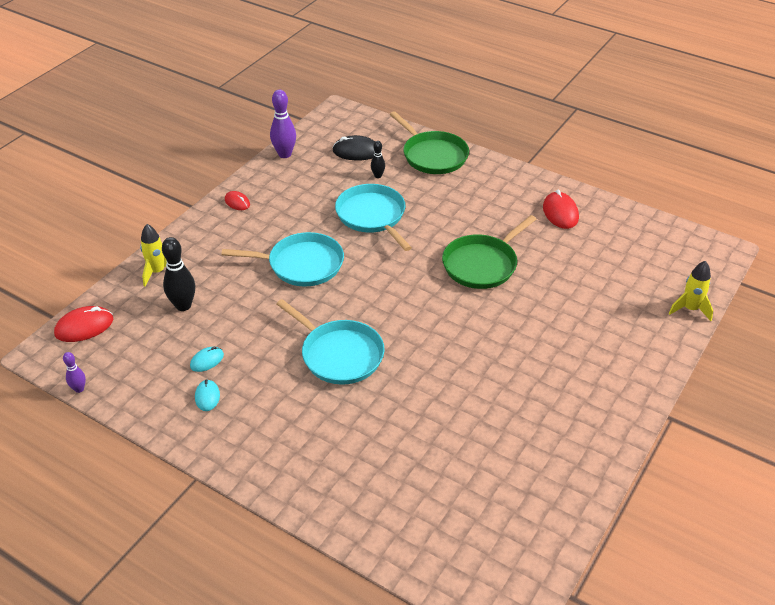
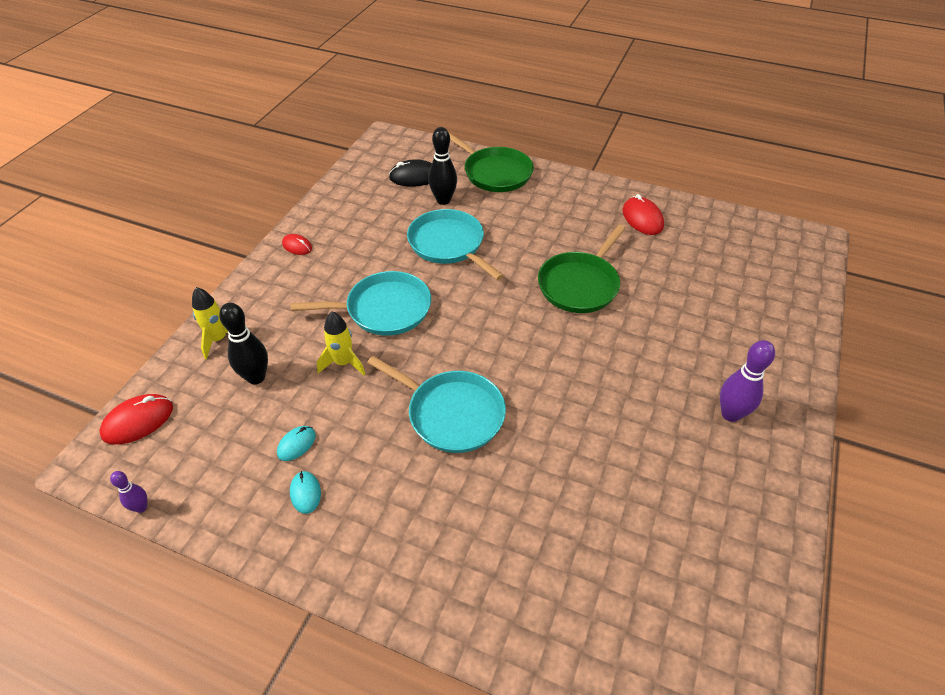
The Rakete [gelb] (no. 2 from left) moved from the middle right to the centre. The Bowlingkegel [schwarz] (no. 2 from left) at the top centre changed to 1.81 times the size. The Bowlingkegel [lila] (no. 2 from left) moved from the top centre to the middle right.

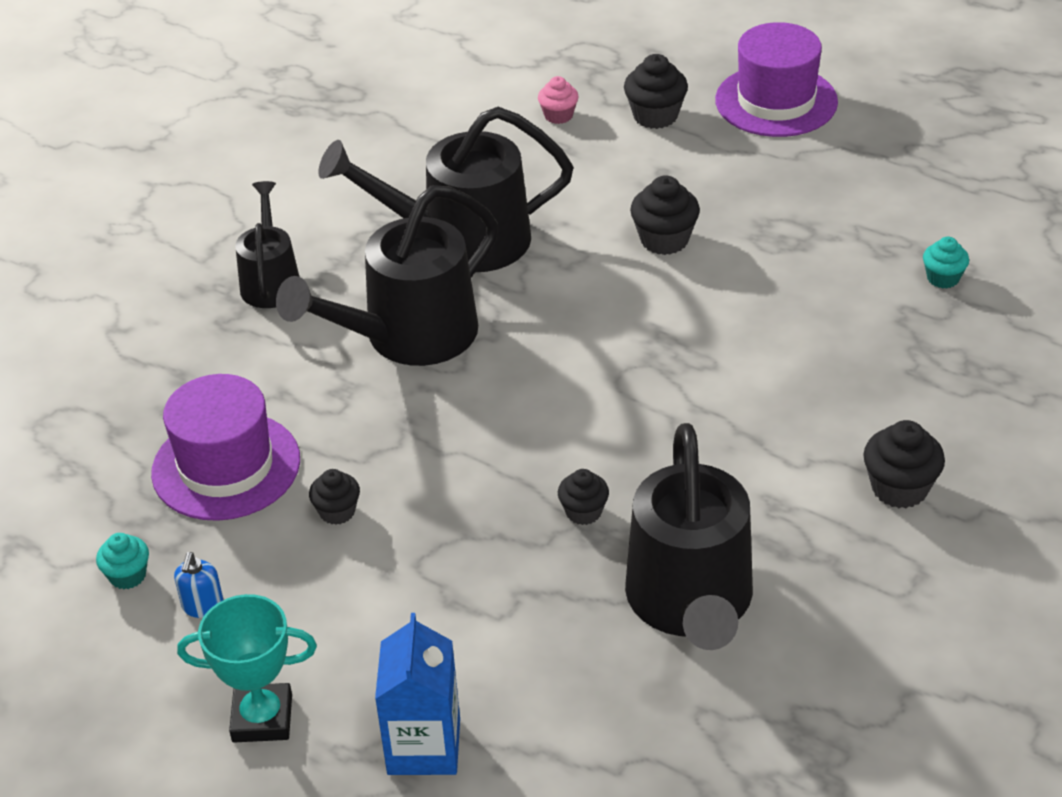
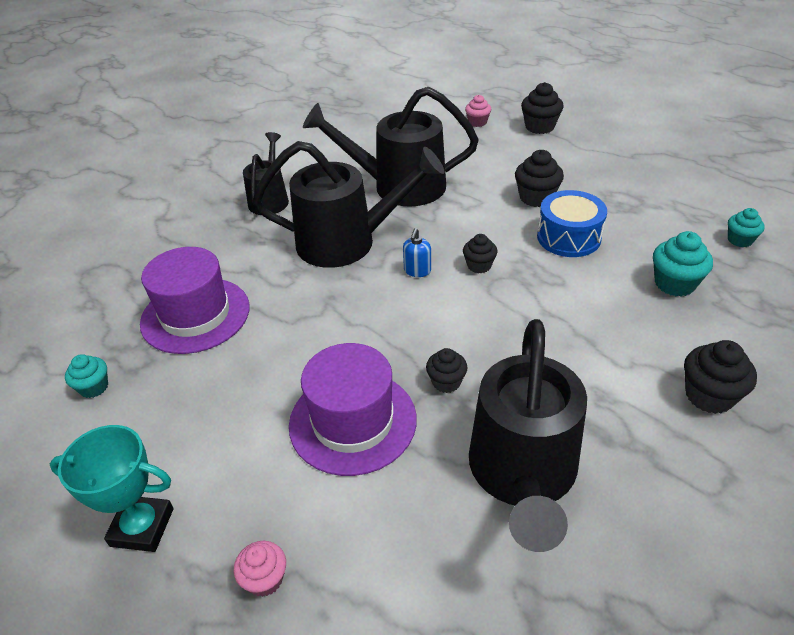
The Getränkekarton [blau] at the bottom centre was replaced by the Muffin [rosa] (no. 1 from left) at the bottom left. The Gießkanne [schwarz] (no. 2 from left) at the centre turned 150 degrees counterclockwise. The Hut [lila] (no. 2 from left) moved from the top right to the centre. The Seifenspender [blau] moved from the bottom left to the centre. The Muffin [schwarz] (no. 1 from left in the first image) moved from the middle left to the centre. The Trommel [blau] at the middle right appeared. The Muffin [türkis] (no. 2 from left) at the middle right appeared.

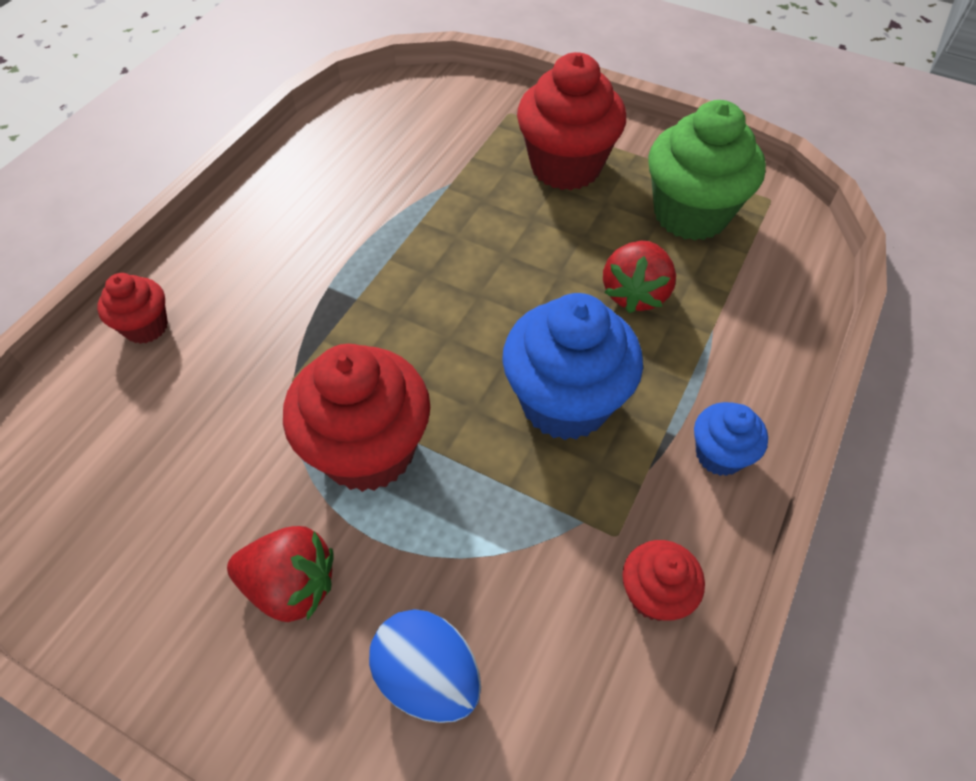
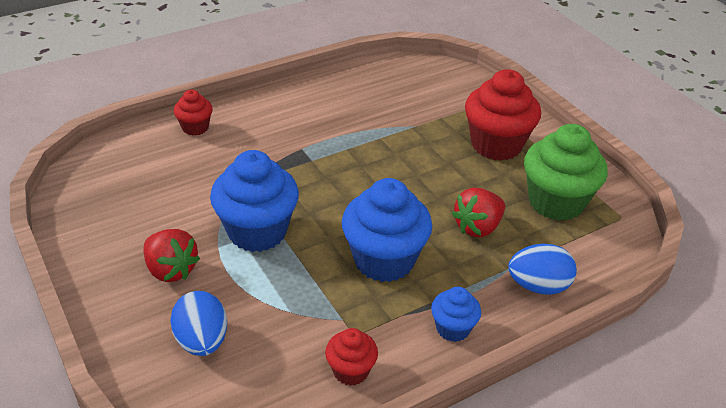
The Muffin [rot] (no. 2 from left) at the centre became the Muffin [blau] (no. 1 from left) at the centre. The Ei [blau] (no. 2 from left) at the middle right appeared.

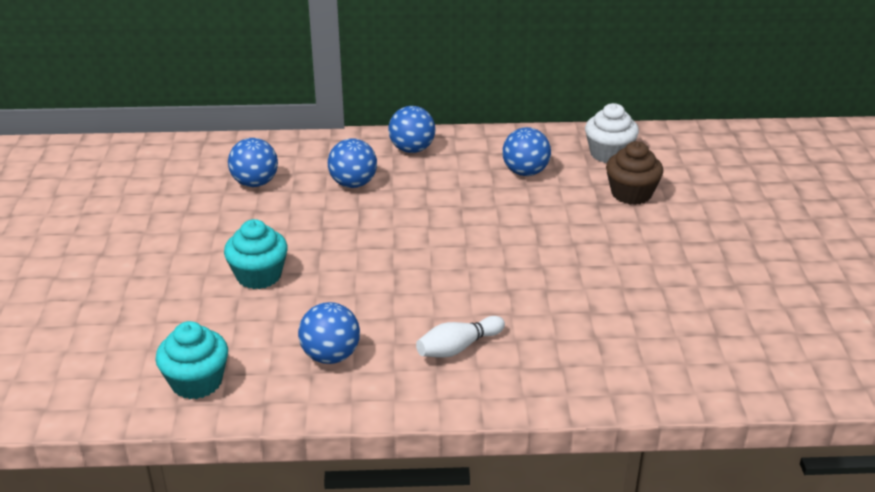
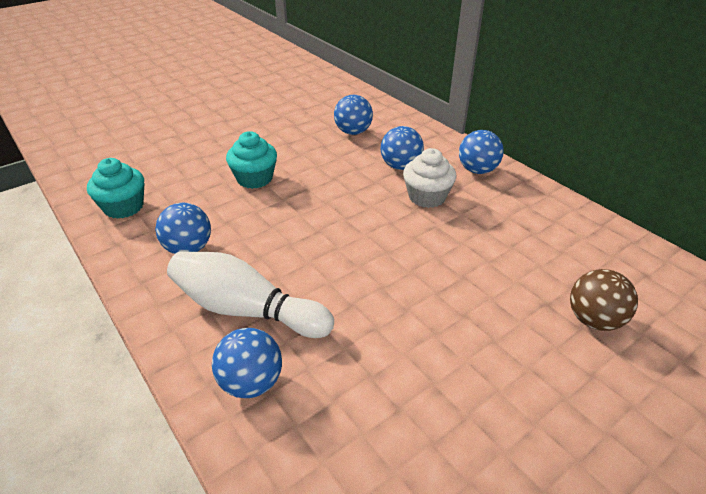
The Bowlingkegel [weiß] at the bottom centre changed to 1.77 times the size. The Ball [blau] (no. 5 from left in the first image) moved from the top centre to the bottom centre. The Muffin [weiß] moved from the top right to the centre. The Muffin [braun] at the middle right was replaced by the Ball [braun] at the middle right.

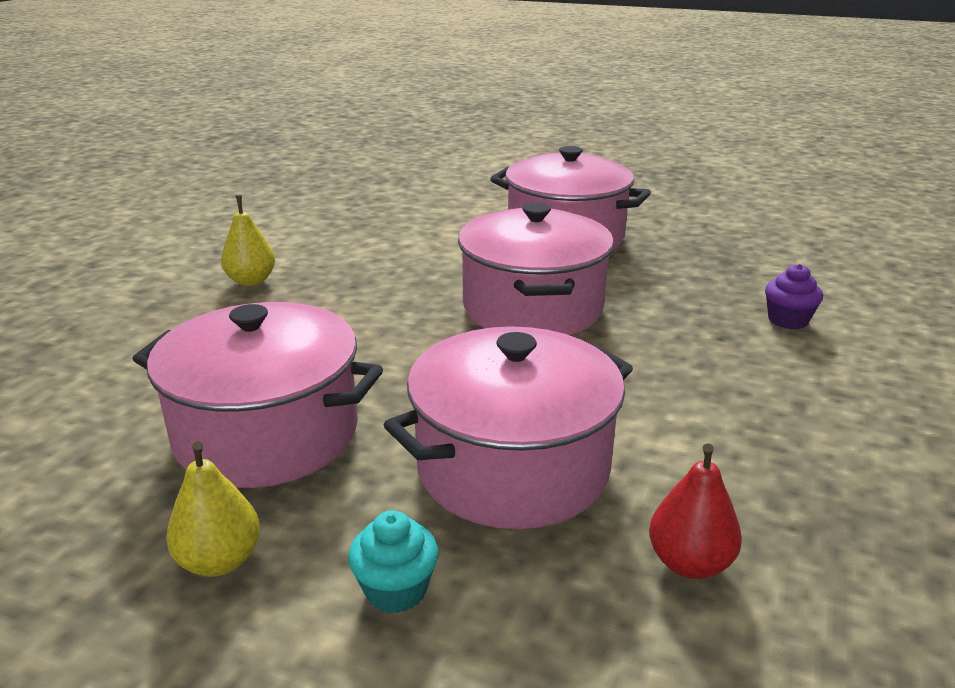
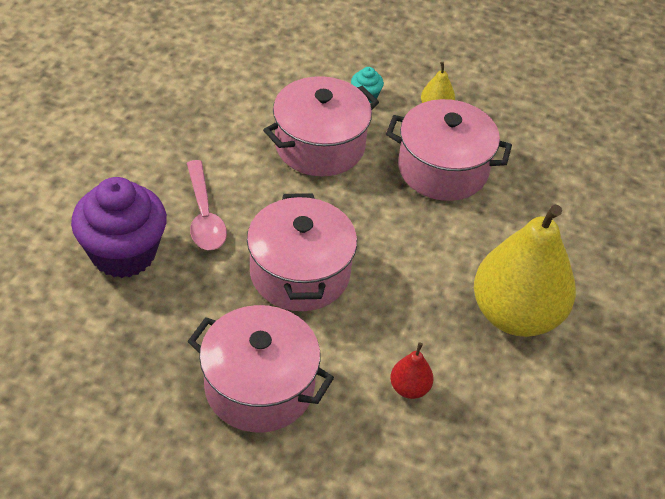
The Muffin [lila] at the middle right changed to 2.41 times the size. The Löffel [rosa] at the middle left appeared. The Birne [rot] moved from the bottom right to the bottom centre. The Birne [gelb] (no. 2 from left) at the middle left changed to 2.45 times the size.

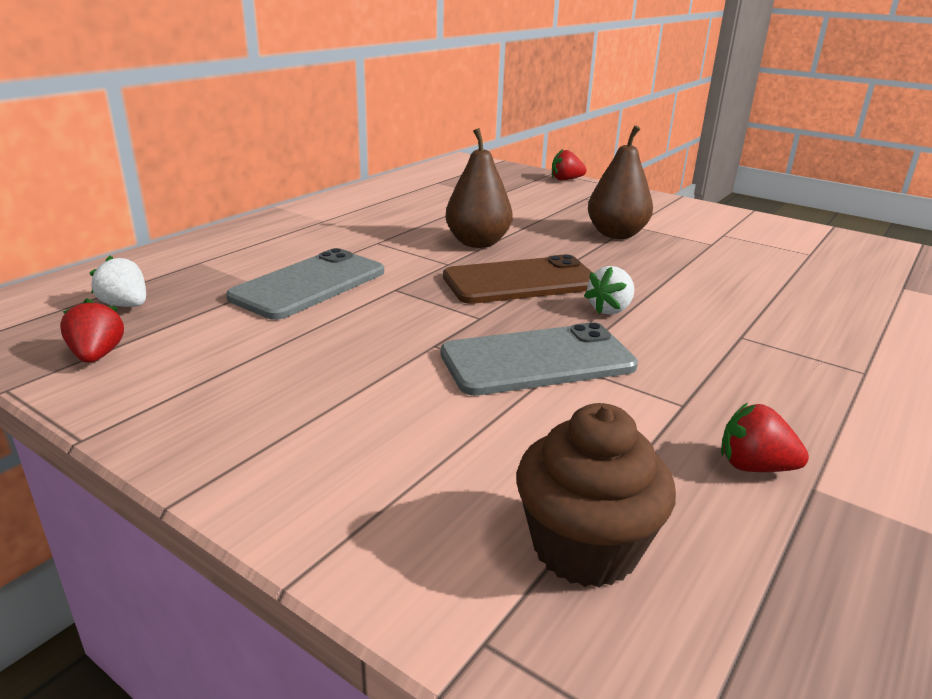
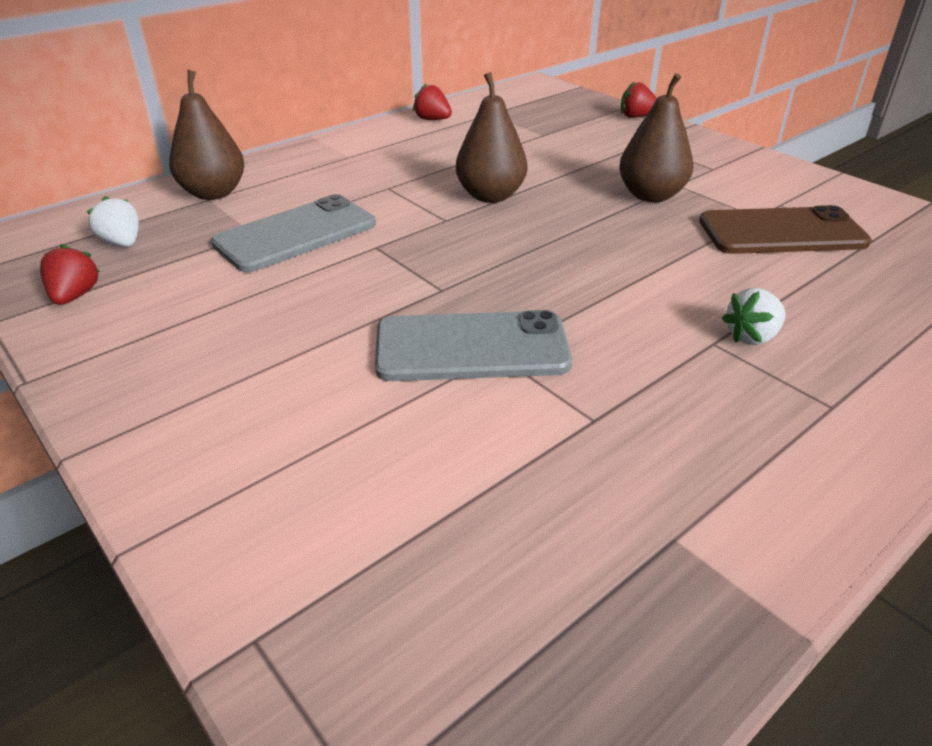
The Birne [braun] (no. 1 from left) at the top left appeared. The Erdbeere [rot] (no. 3 from left in the first image) moved from the middle right to the top centre. The Handy [braun] moved from the centre to the top right. The Erdbeere [weiß] (no. 2 from left) moved from the centre to the middle right. The Muffin [braun] at the bottom centre disappeared.

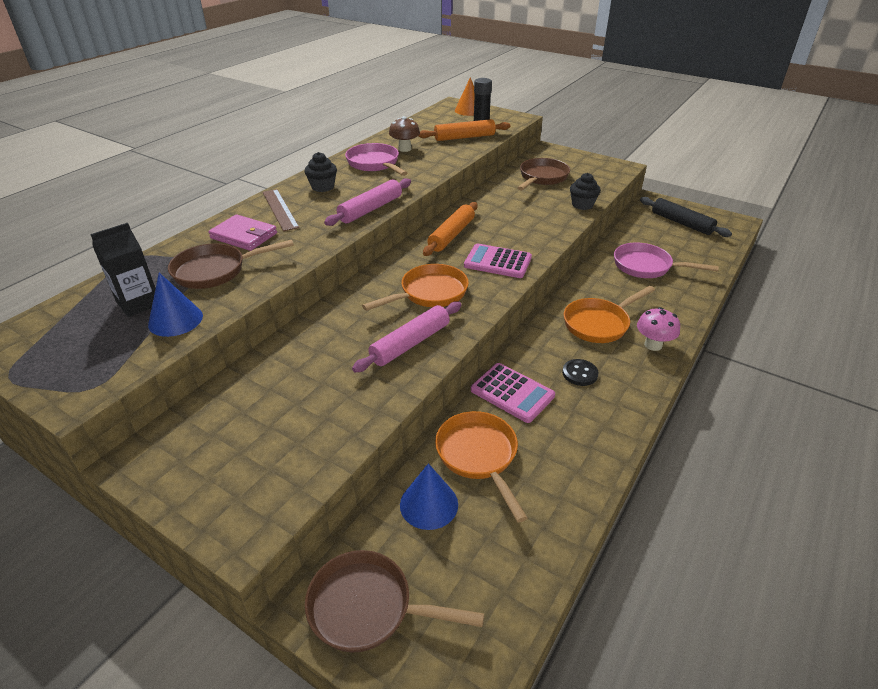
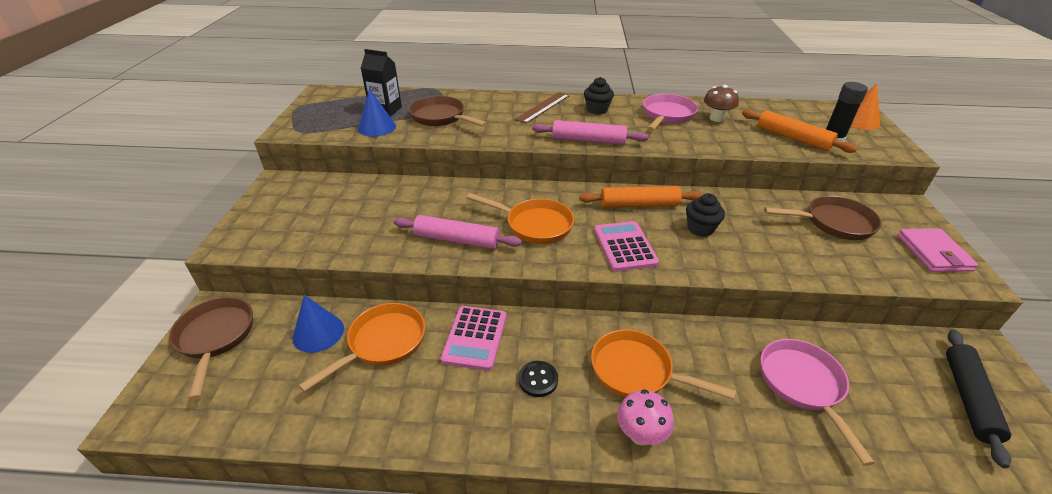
The Muffin [schwarz] (no. 2 from left) moved from the top centre to the middle right. The Geldbörse [rosa] moved from the middle left to the middle right.

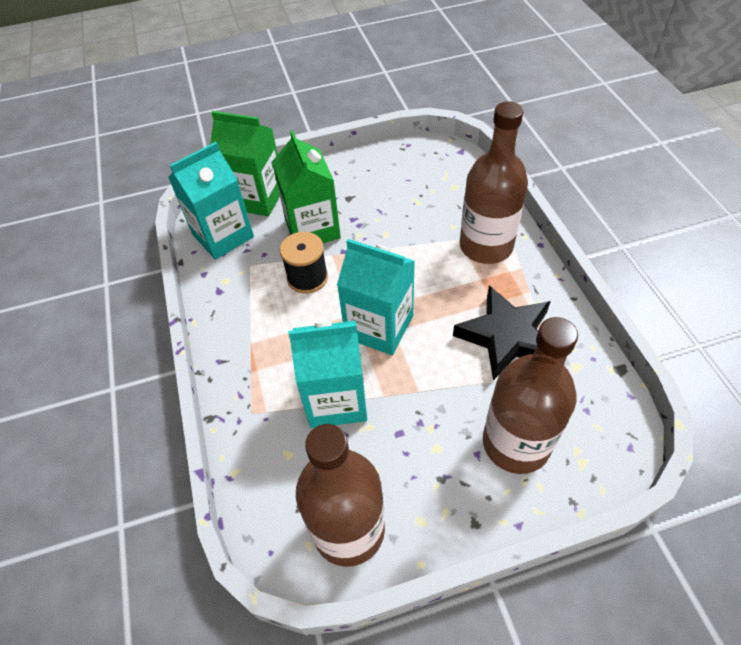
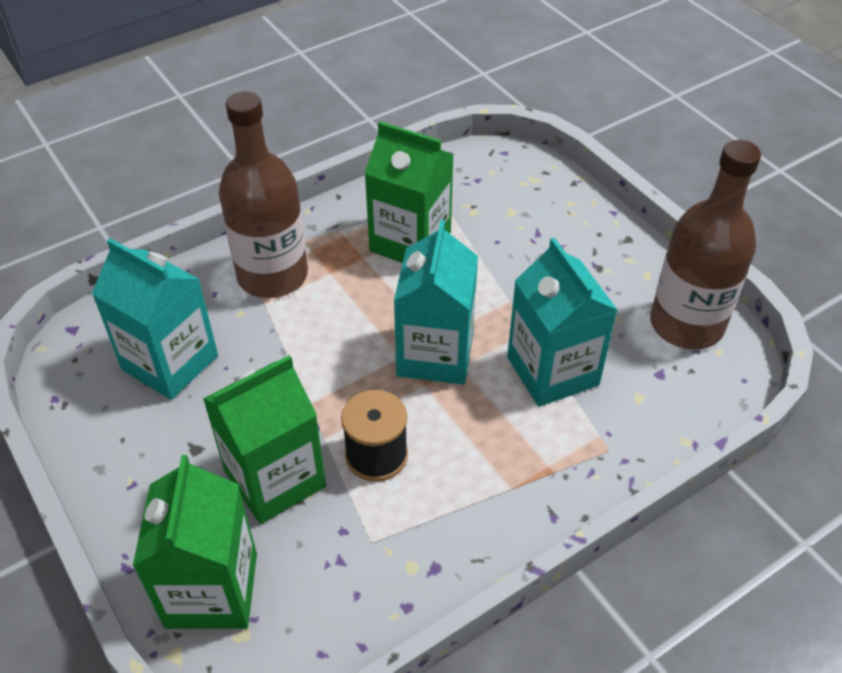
The Getränkekarton [türkis] (no. 1 from left) moved from the top left to the middle left. The Stern [schwarz] at the middle right was replaced by the Getränkekarton [grün] (no. 3 from left) at the top centre. The Flasche [braun] (no. 3 from left) at the middle right disappeared.

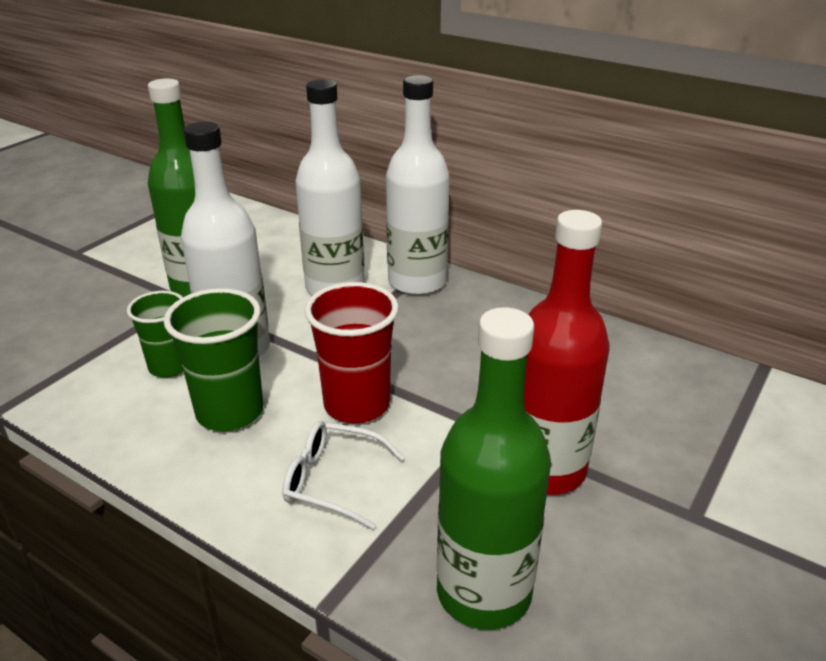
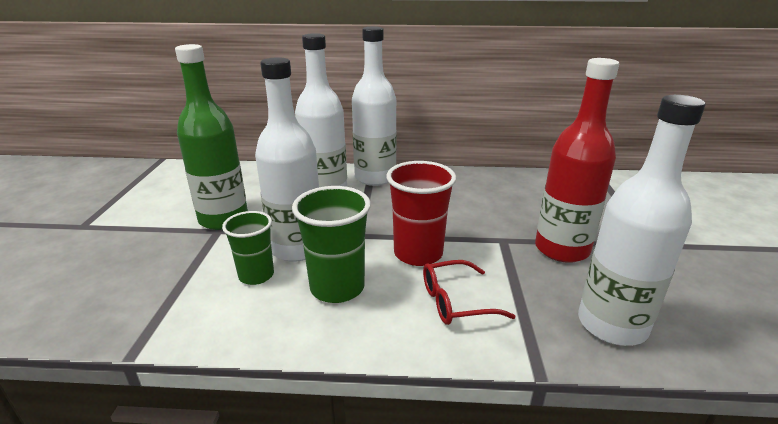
The Brille [weiß] at the bottom centre became the Brille [rot] at the bottom centre. The Flasche [grün] (no. 2 from left) at the bottom centre became the Flasche [weiß] (no. 4 from left) at the middle right.

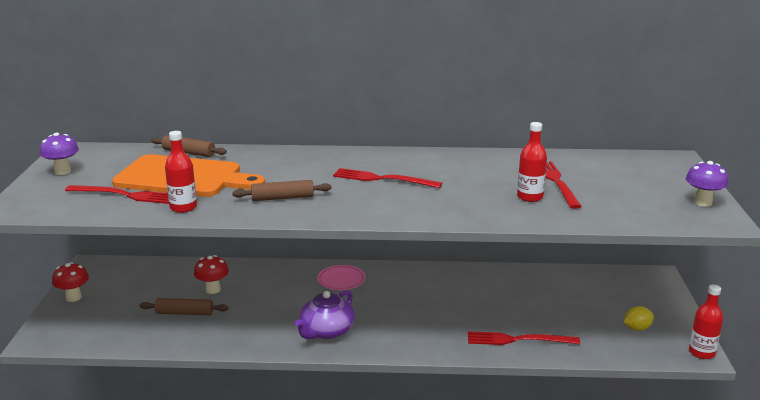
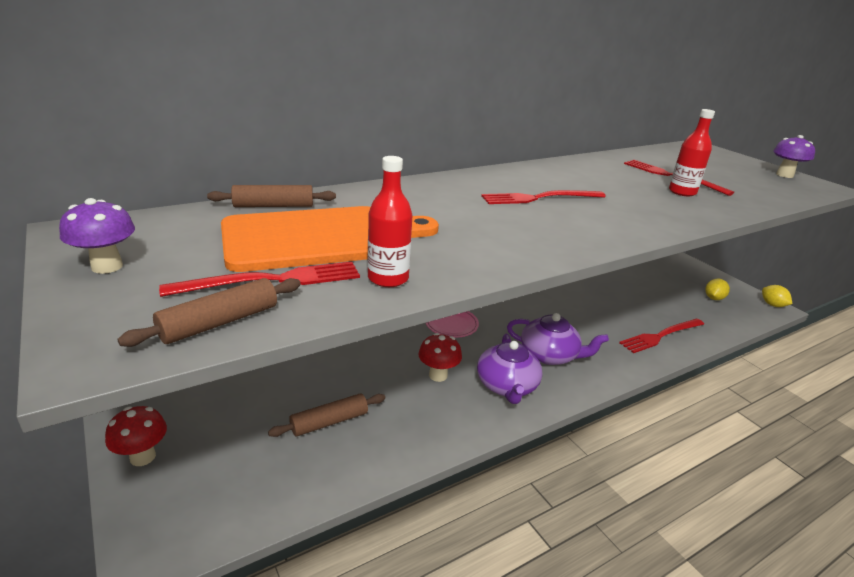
The Nudelholz [braun] (no. 3 from left in the first image) moved from the centre to the middle left. The Pilz [rot] (no. 2 from left) moved from the bottom left to the centre. The Teekanne [lila] (no. 2 from left) at the centre appeared. The Flasche [rot] (no. 3 from left) at the bottom right was replaced by the Zitrone [gelb] (no. 2 from left) at the middle right.

